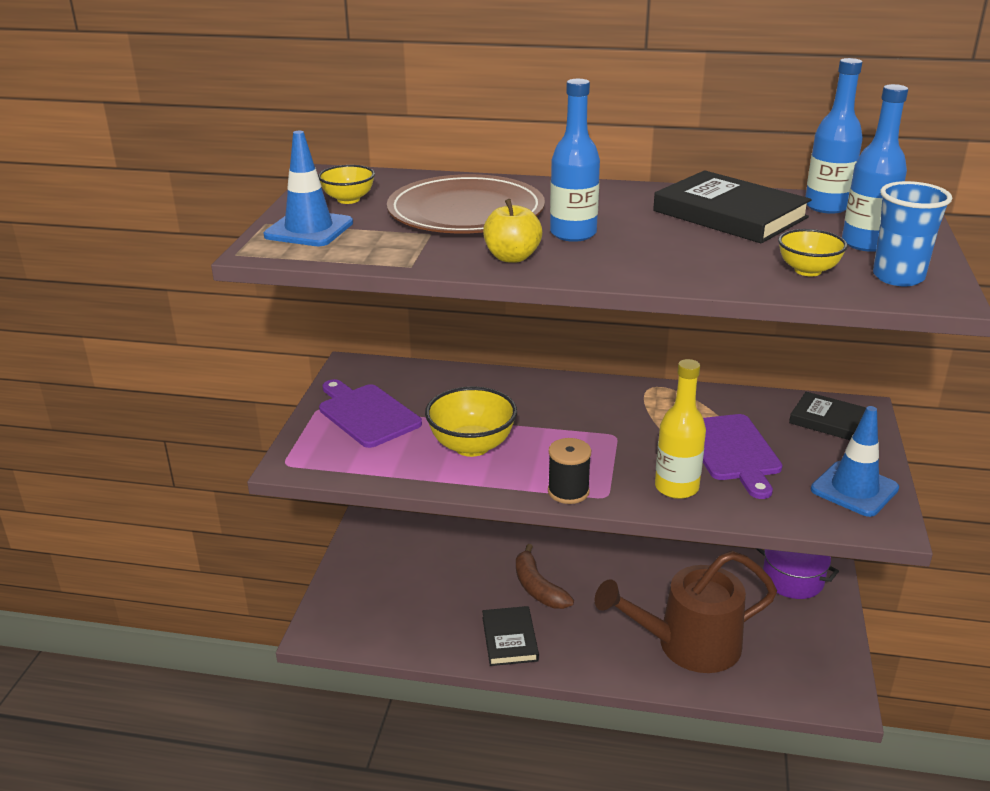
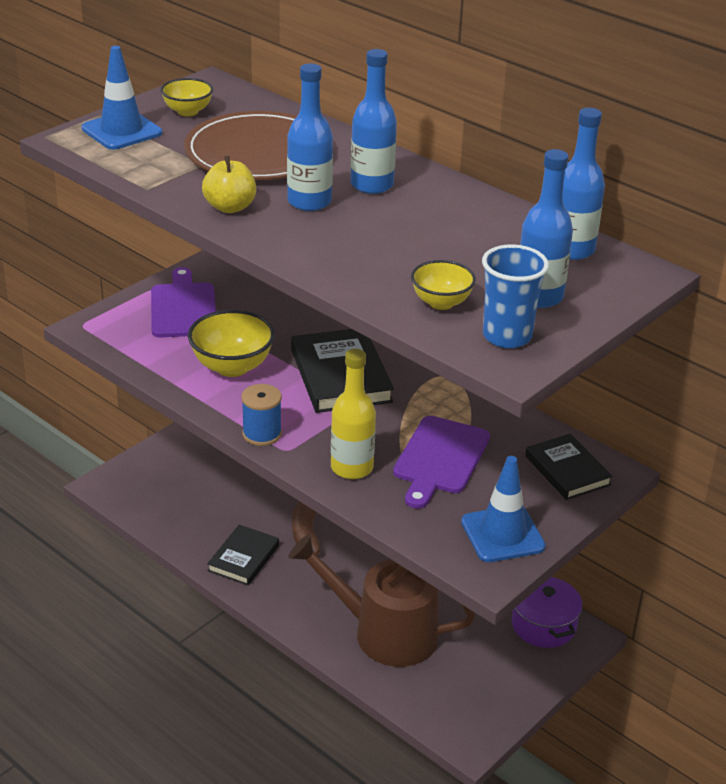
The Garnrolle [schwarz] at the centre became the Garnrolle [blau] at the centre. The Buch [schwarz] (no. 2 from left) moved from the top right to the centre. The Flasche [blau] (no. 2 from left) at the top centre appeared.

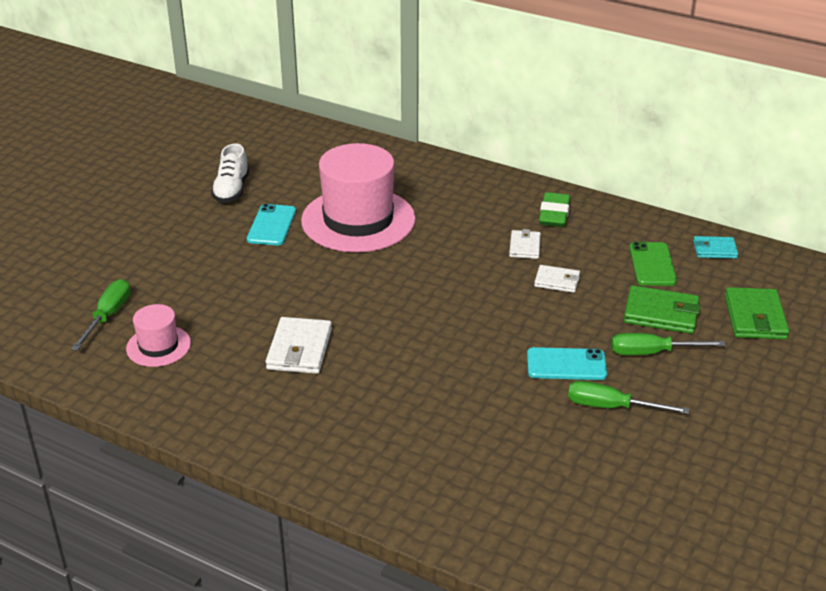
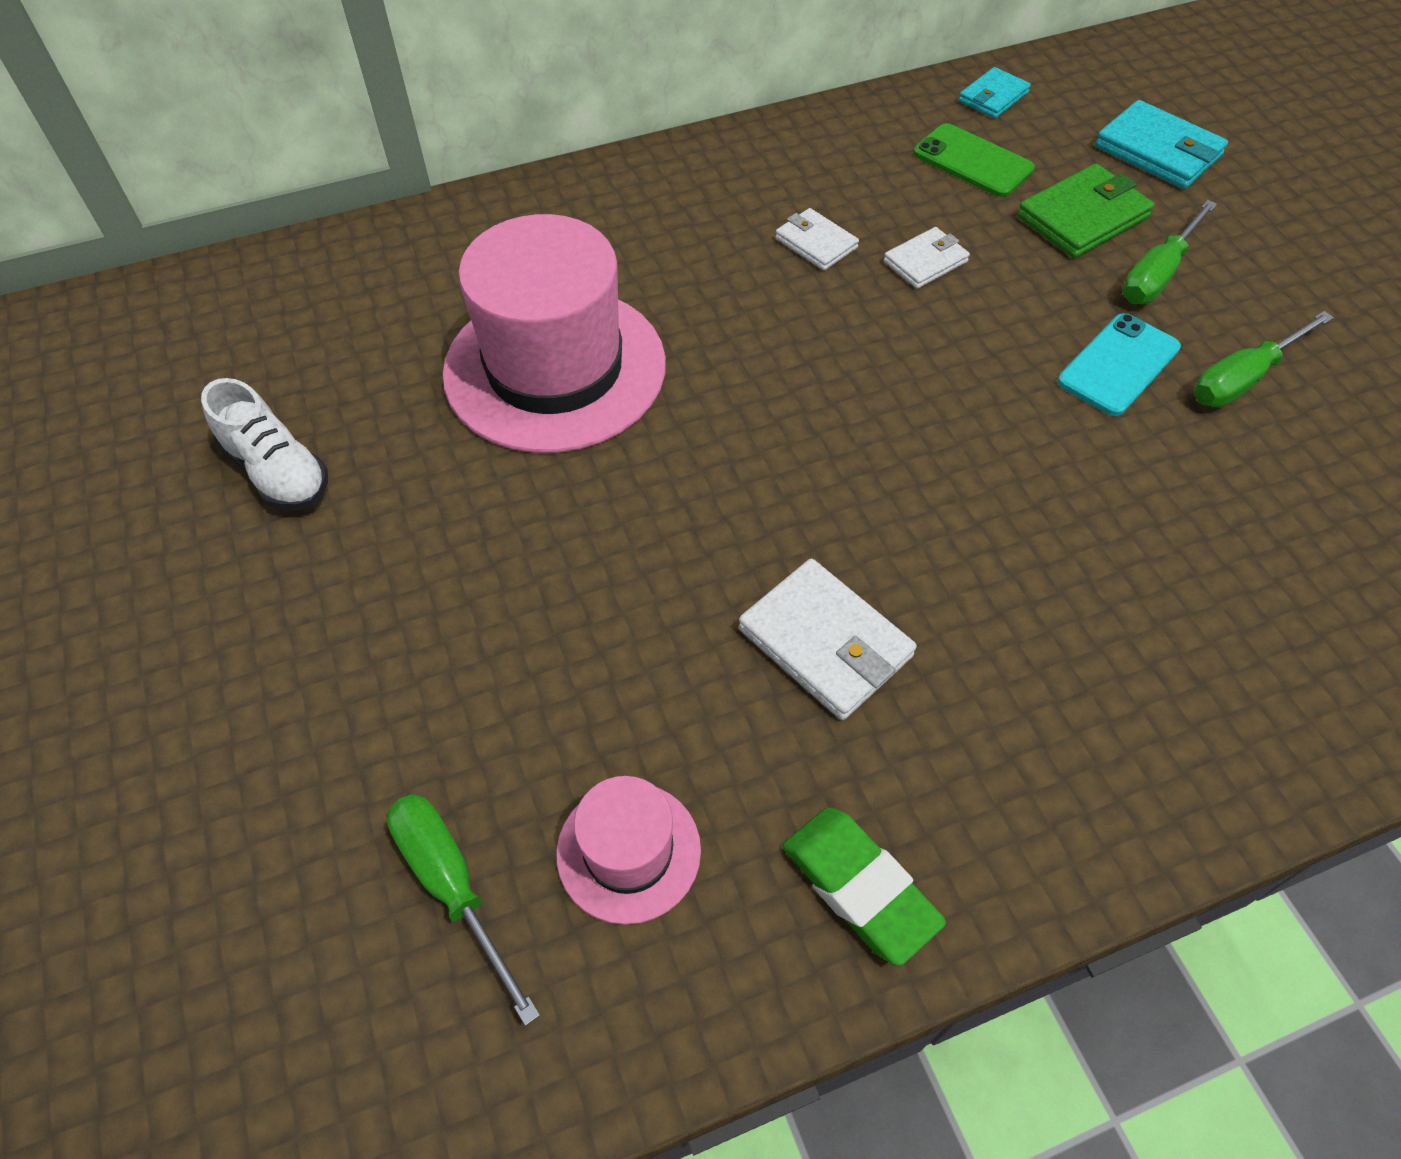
The Radiergummi [grün] moved from the middle right to the bottom centre. The Geldbörse [grün] (no. 2 from left) at the middle right became the Geldbörse [türkis] (no. 2 from left) at the top right. The Handy [türkis] (no. 1 from left) at the middle left disappeared.

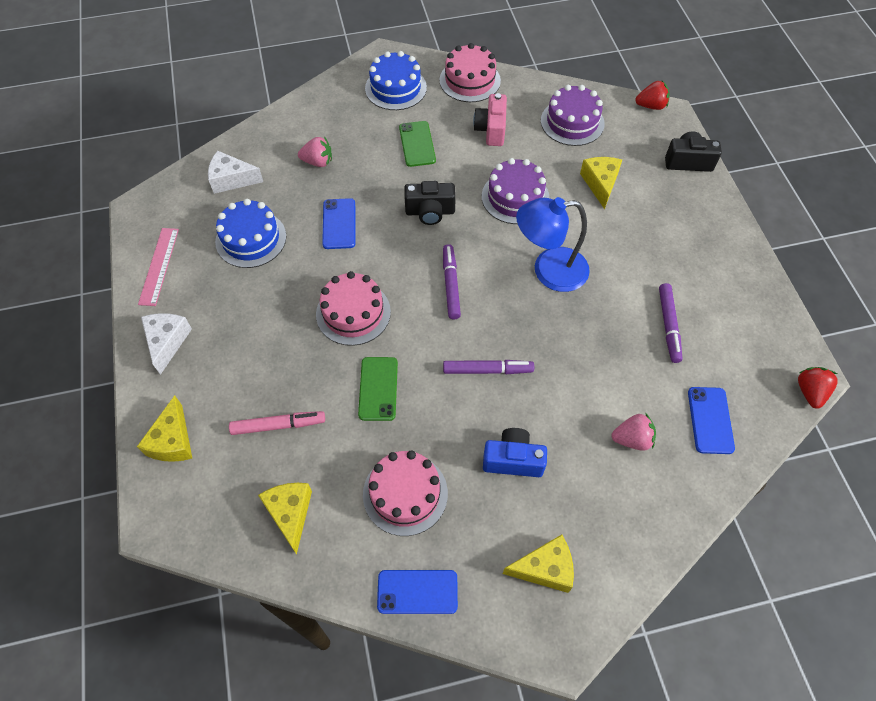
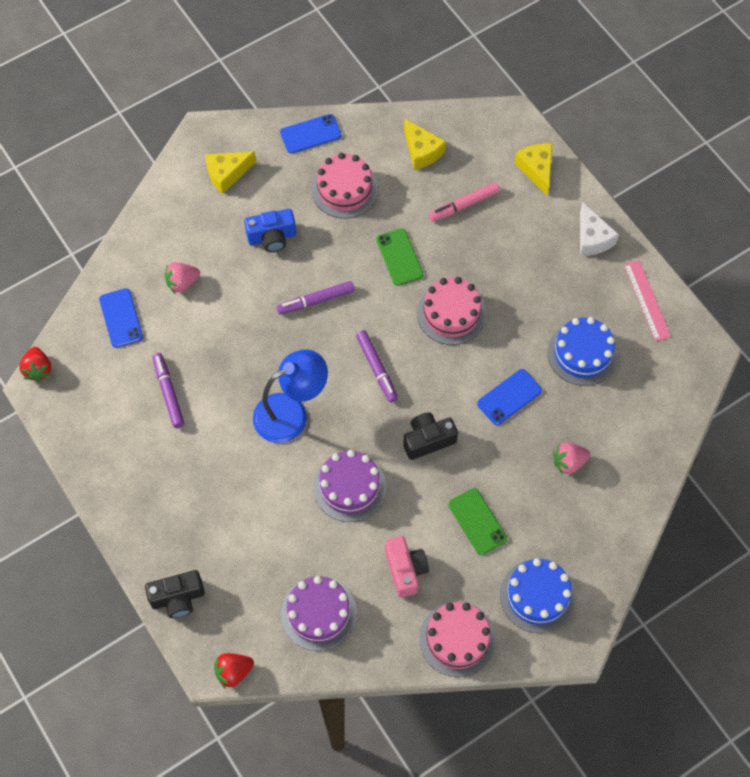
The Handy [blau] (no. 1 from left in the first image) at the top centre turned 75 degrees clockwise. The Käse [weiß] (no. 2 from left) at the top left disappeared. The Käse [gelb] (no. 4 from left) at the top right disappeared.

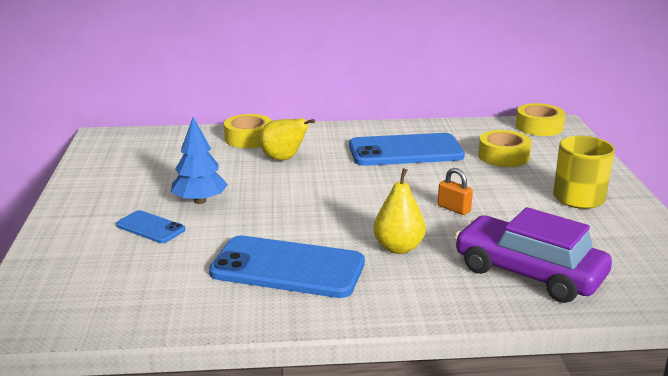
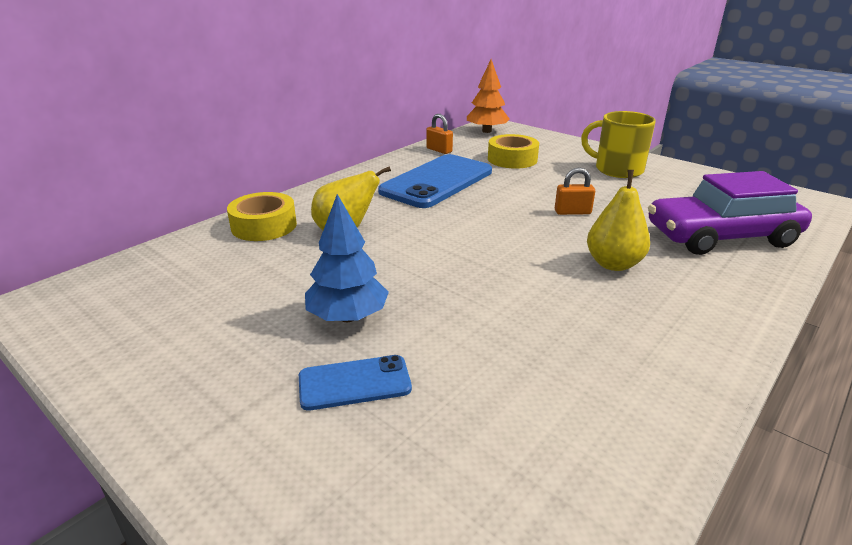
The Vorhängeschloss [orange] (no. 1 from left) at the top centre appeared. The Klebeband [gelb] (no. 3 from left) at the top right was replaced by the Baum [orange] at the top centre. The Handy [blau] (no. 2 from left) at the bottom centre disappeared.

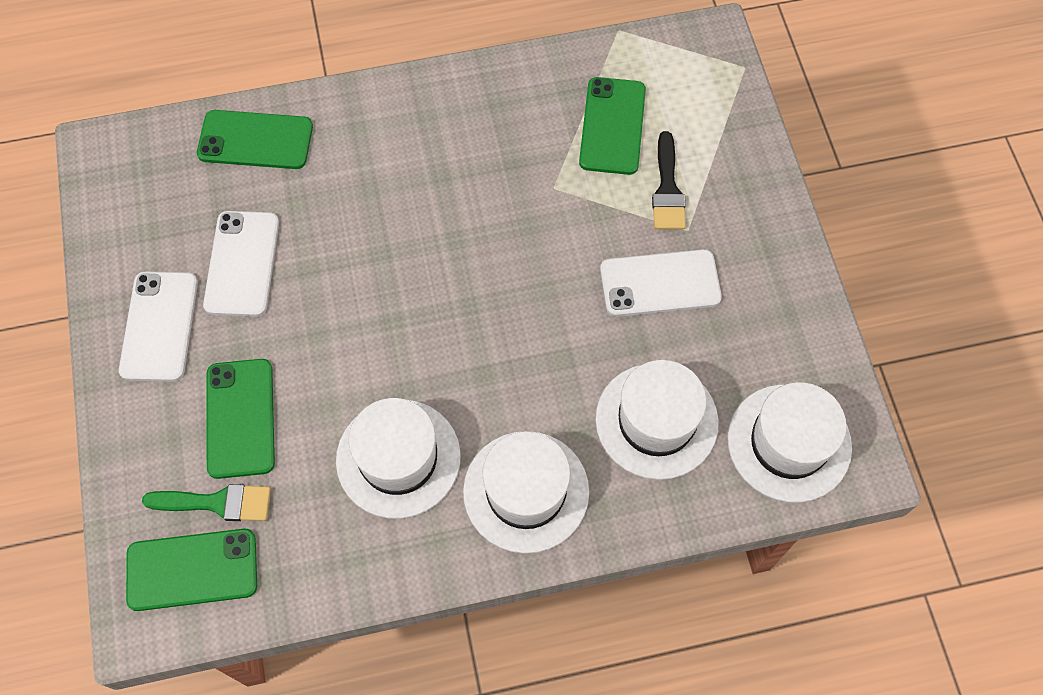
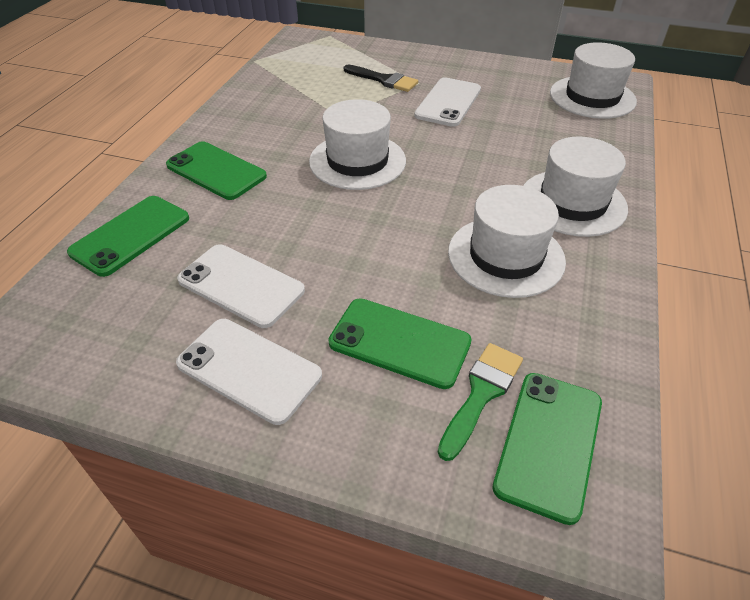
The Handy [grün] (no. 4 from left in the first image) moved from the top centre to the top left. The Hut [weiß] (no. 3 from left in the first image) moved from the centre to the top centre.

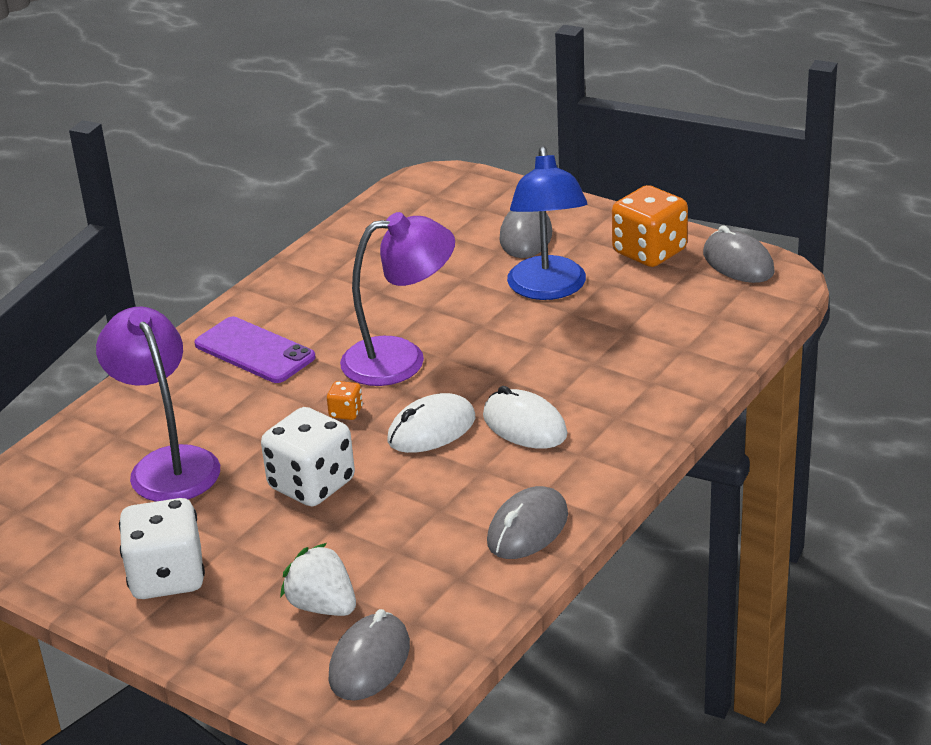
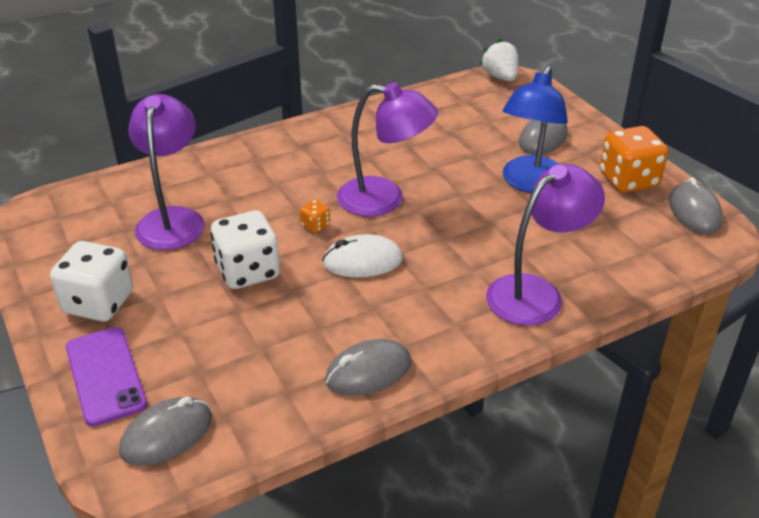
The Handy [lila] moved from the middle left to the bottom left. The Erdbeere [weiß] moved from the bottom centre to the top centre. The Lampe [lila] (no. 3 from left) at the middle right appeared. The Computermaus [weiß] (no. 2 from left) at the centre disappeared.

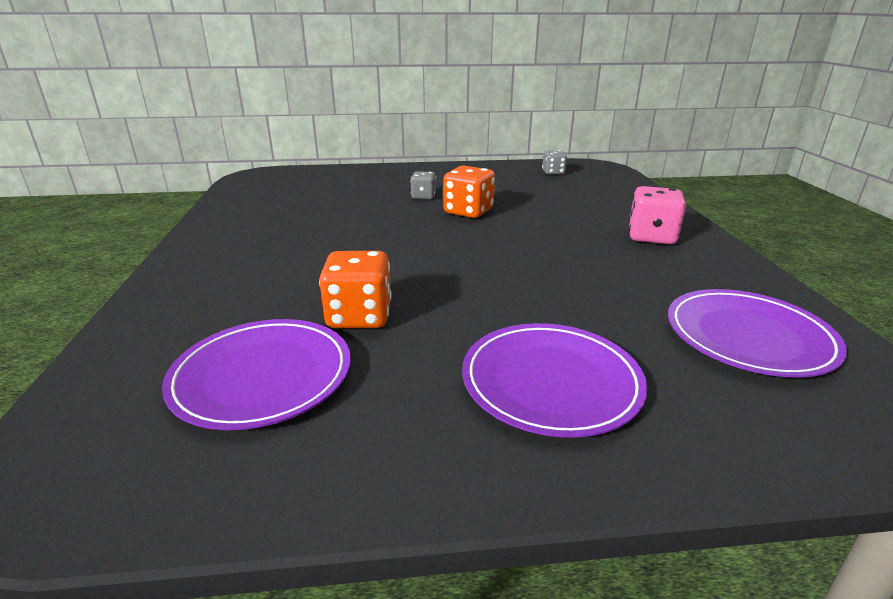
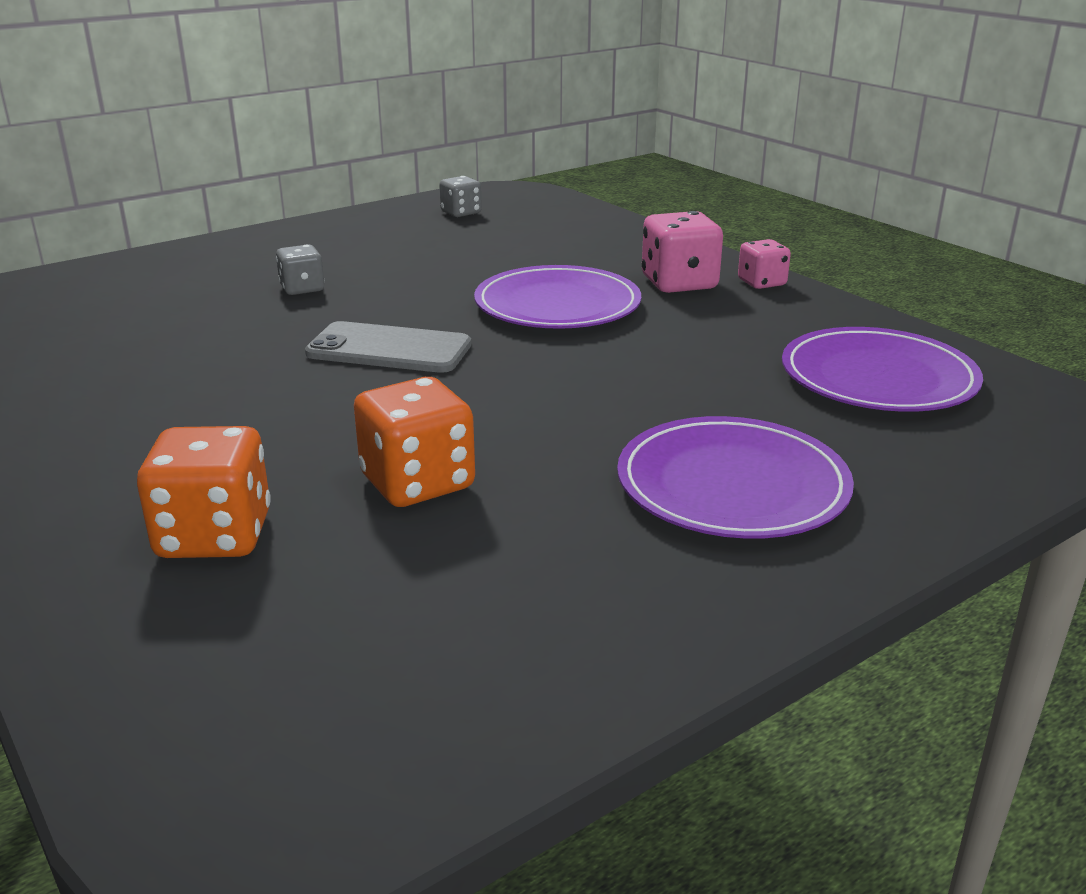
The Spielwürfel [orange] (no. 2 from left in the first image) moved from the top centre to the middle left. The Handy [grau] at the centre appeared. The Teller [lila] (no. 1 from left) moved from the middle left to the top centre. The Spielwürfel [rosa] (no. 2 from left) at the top right appeared.

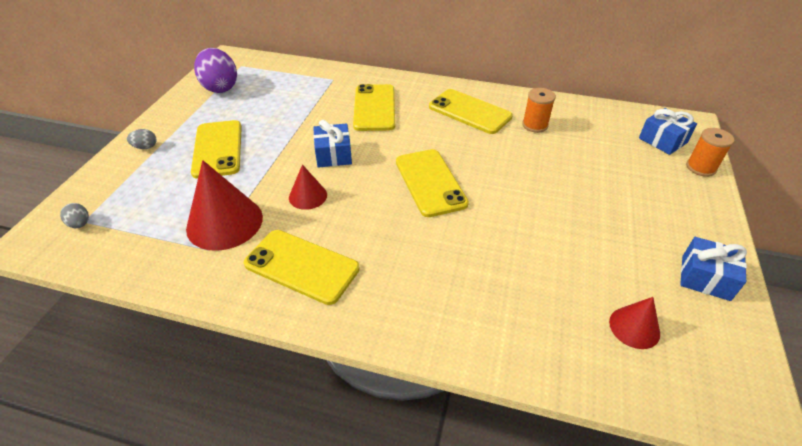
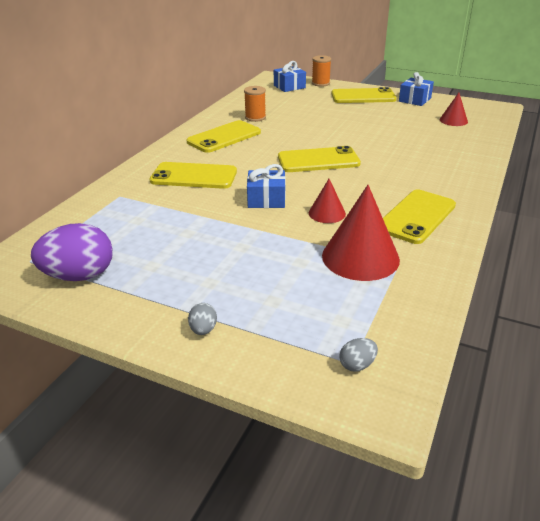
The Handy [gelb] (no. 1 from left in the first image) moved from the middle left to the top right.

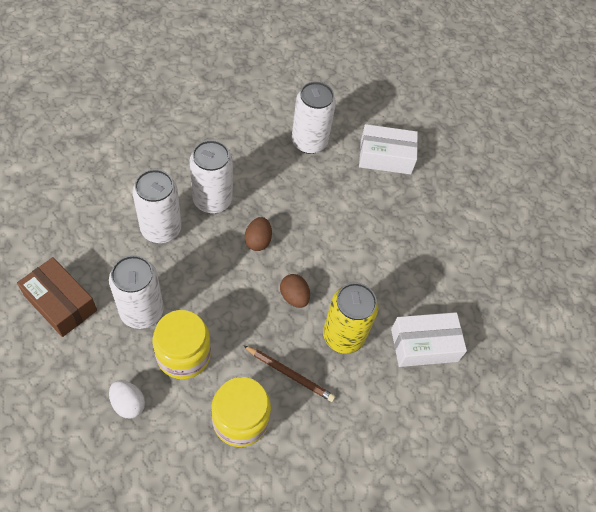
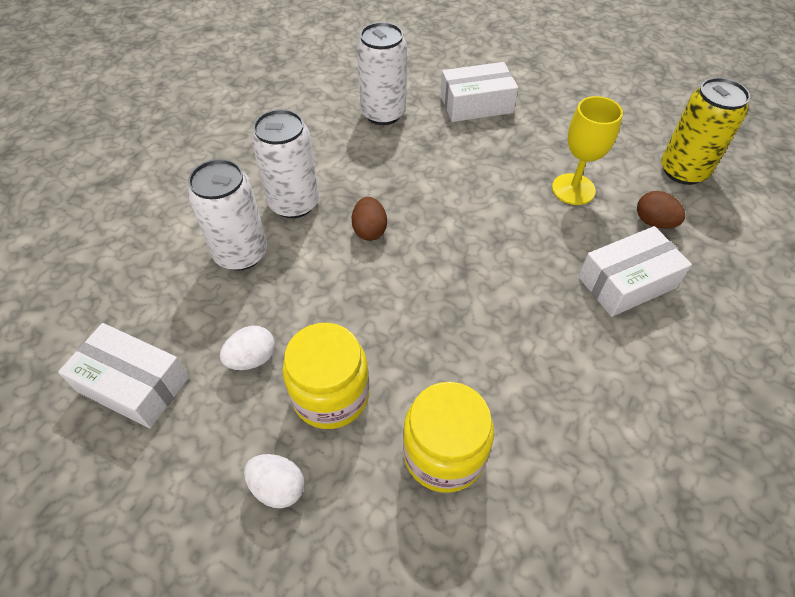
The Schachtel [braun] at the middle left became the Schachtel [weiß] (no. 1 from left) at the middle left. The Dose [weiß] (no. 1 from left) at the middle left was replaced by the Ei [weiß] (no. 1 from left) at the middle left. The Kelch [gelb] at the top right appeared. The Ei [braun] (no. 2 from left) moved from the centre to the middle right. The Dose [gelb] moved from the centre to the top right. The Bleistift [braun] at the bottom centre disappeared.

